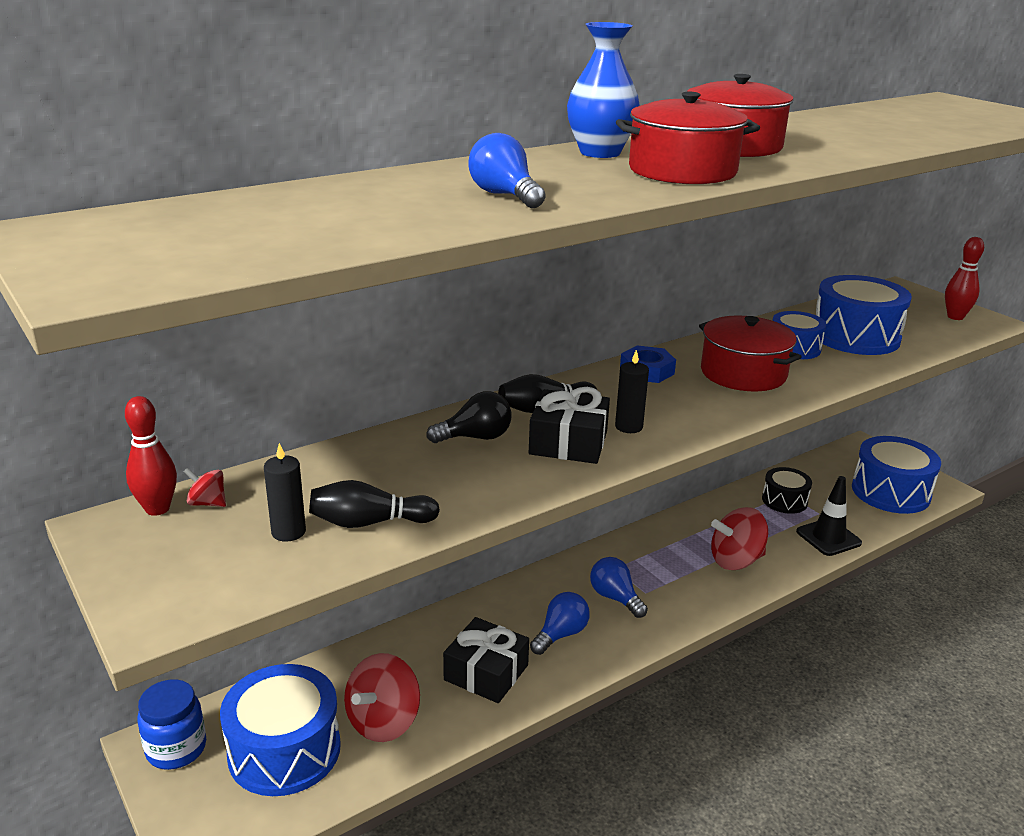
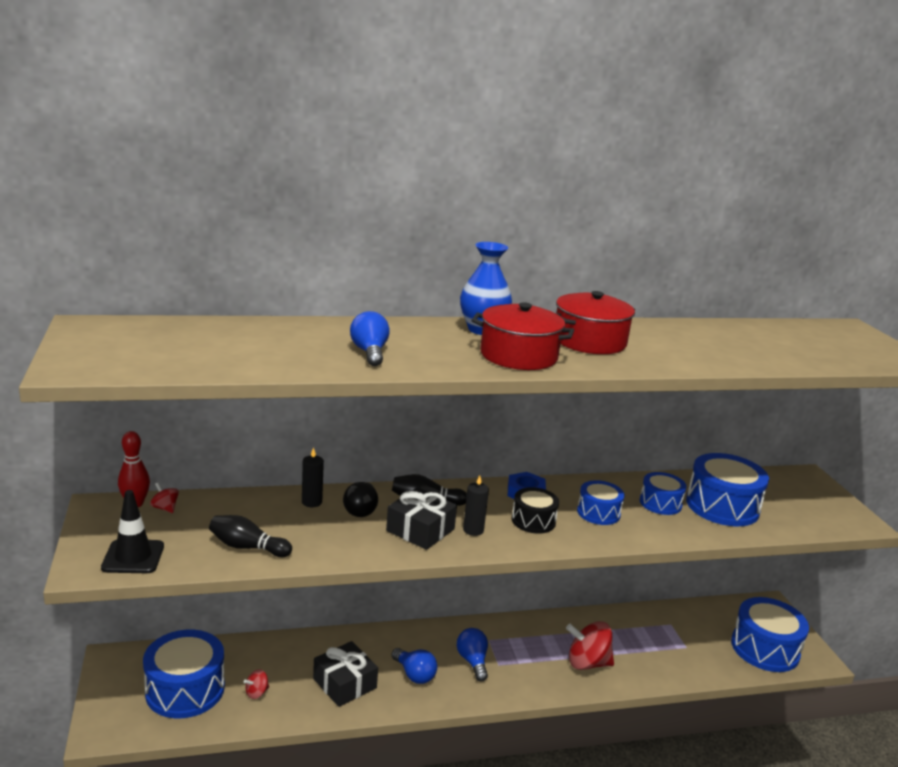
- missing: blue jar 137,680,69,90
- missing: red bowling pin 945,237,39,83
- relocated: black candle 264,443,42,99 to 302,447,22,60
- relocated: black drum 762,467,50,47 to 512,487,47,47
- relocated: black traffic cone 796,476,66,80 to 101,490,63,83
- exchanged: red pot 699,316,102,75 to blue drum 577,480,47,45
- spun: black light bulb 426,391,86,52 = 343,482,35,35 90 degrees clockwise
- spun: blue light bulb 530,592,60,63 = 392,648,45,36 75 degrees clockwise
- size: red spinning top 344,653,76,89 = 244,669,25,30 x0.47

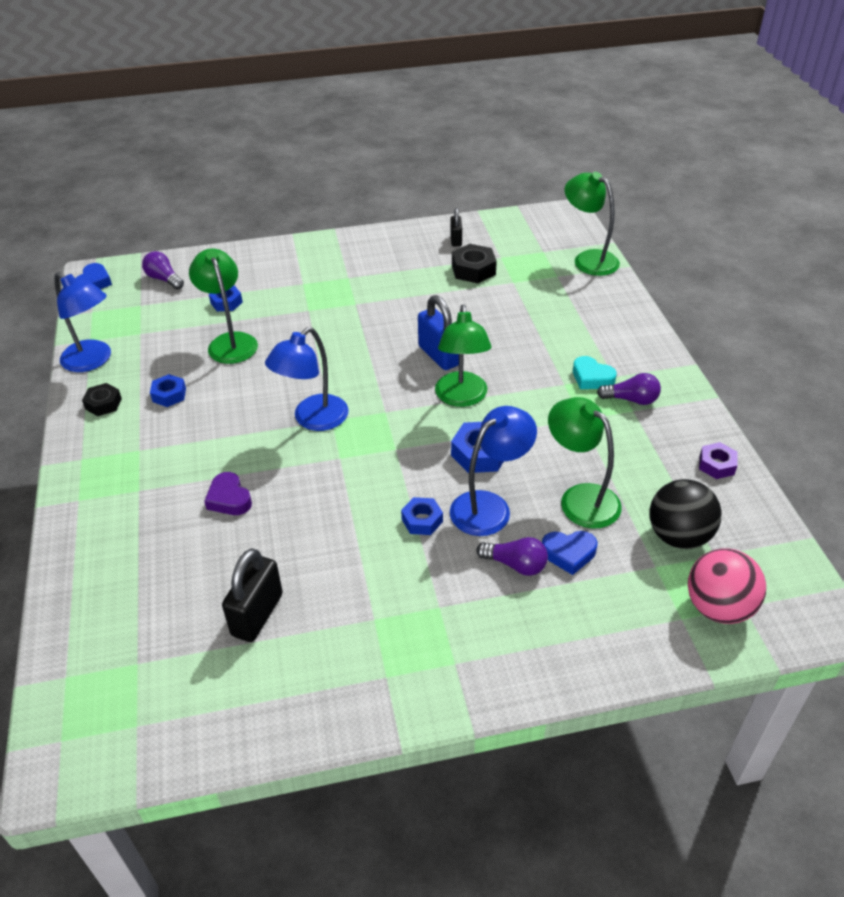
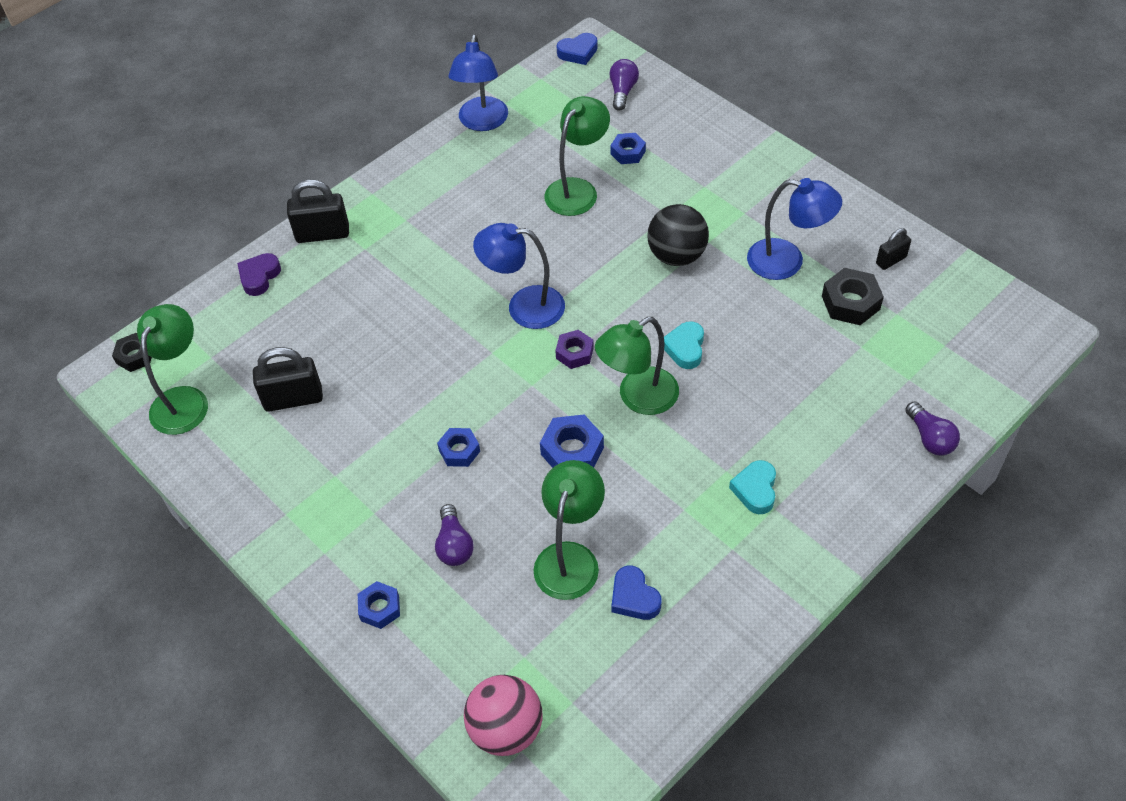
- appeared: black padlock 287,179,62,64
- relocated: black nut 82,383,40,33 to 112,333,40,39
- relocated: blue nut 150,374,36,33 to 358,581,42,48
- relocated: purple heart 204,472,48,43 to 237,253,44,43
- relocated: blue lamp 450,406,87,130 to 747,178,95,102
- relocated: blue heart 542,531,55,44 to 611,565,50,55
- relocated: green lamp 565,172,55,104 to 137,304,71,131
- relocated: purple light bulb 597,373,64,32 to 905,401,55,55
- relocated: black ball 649,479,73,70 to 647,204,62,62
- relocated: purple nut 699,442,39,37 to 555,330,39,39
- exchanged: blue padlock 418,295,41,75 to turquoise heart 664,321,40,48

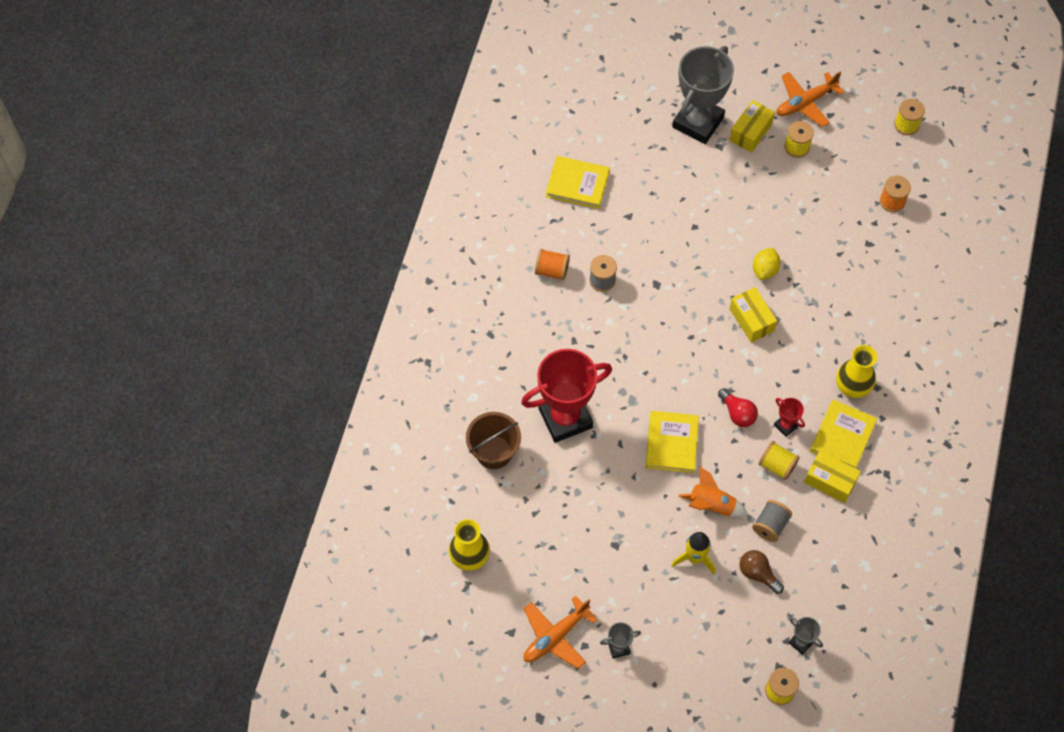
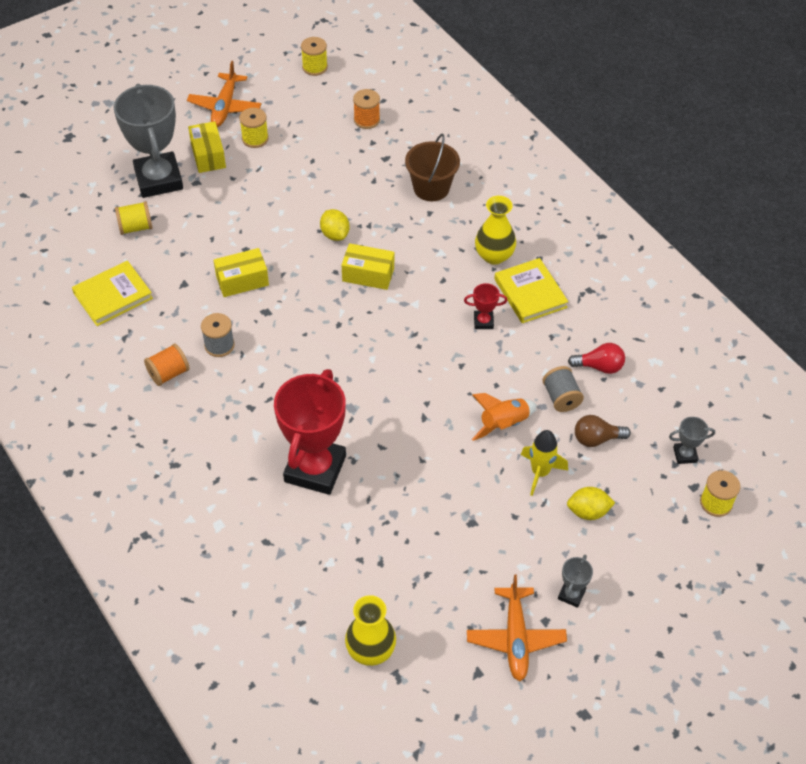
- missing: yellow book 646,411,53,62
- appeared: yellow lemon 567,487,48,33
- relocated: brown bucket 466,412,55,57 to 405,134,55,67
- relocated: red light bulb 718,388,40,39 to 568,343,57,31
- relocated: yellow spool 759,441,41,39 to 115,201,38,34
- relocated: yellow box 804,451,57,52 to 213,248,56,49

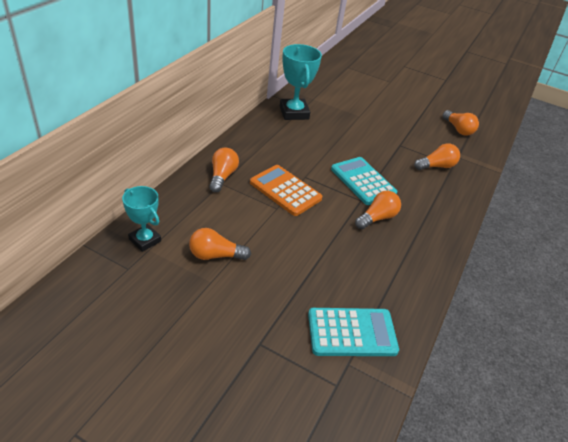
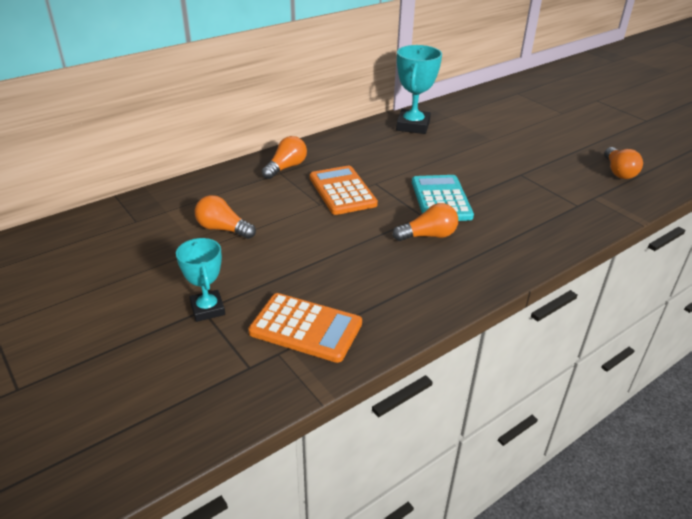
- missing: orange light bulb 414,143,46,27
- relocated: turquoise trophy 122,186,39,66 to 176,238,49,84
- colour: turquoise calculator 308,308,91,48 to orange calculator 248,293,114,70

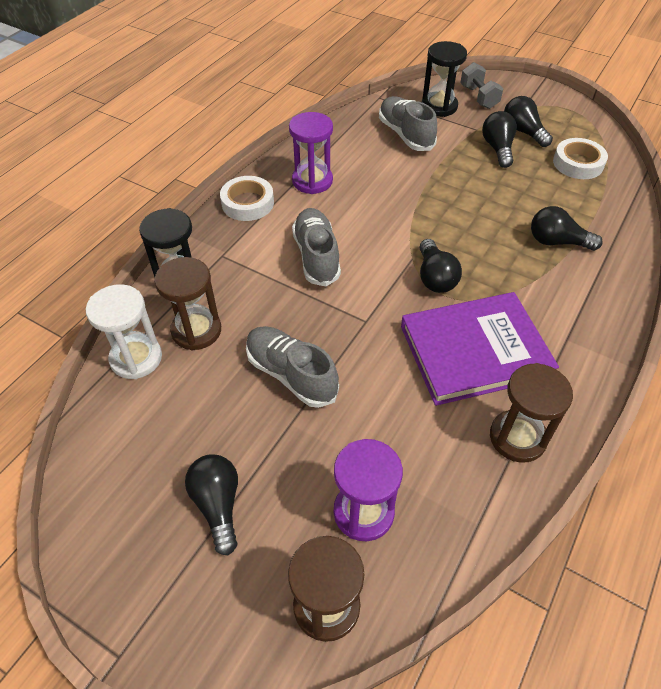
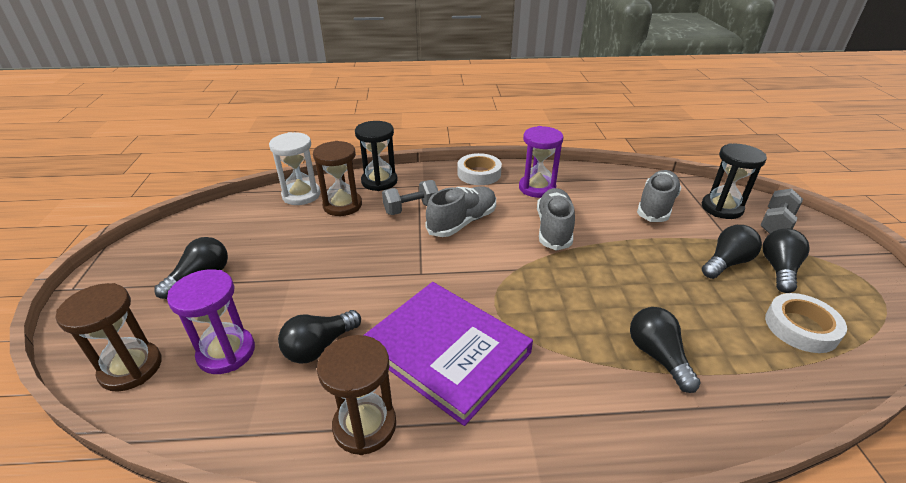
- appeared: grey dumbbell 382,180,56,35
- relocated: grey shoe 246,326,93,82 to 537,188,38,63
- relocated: black light bulb 419,239,43,54 to 278,310,83,54

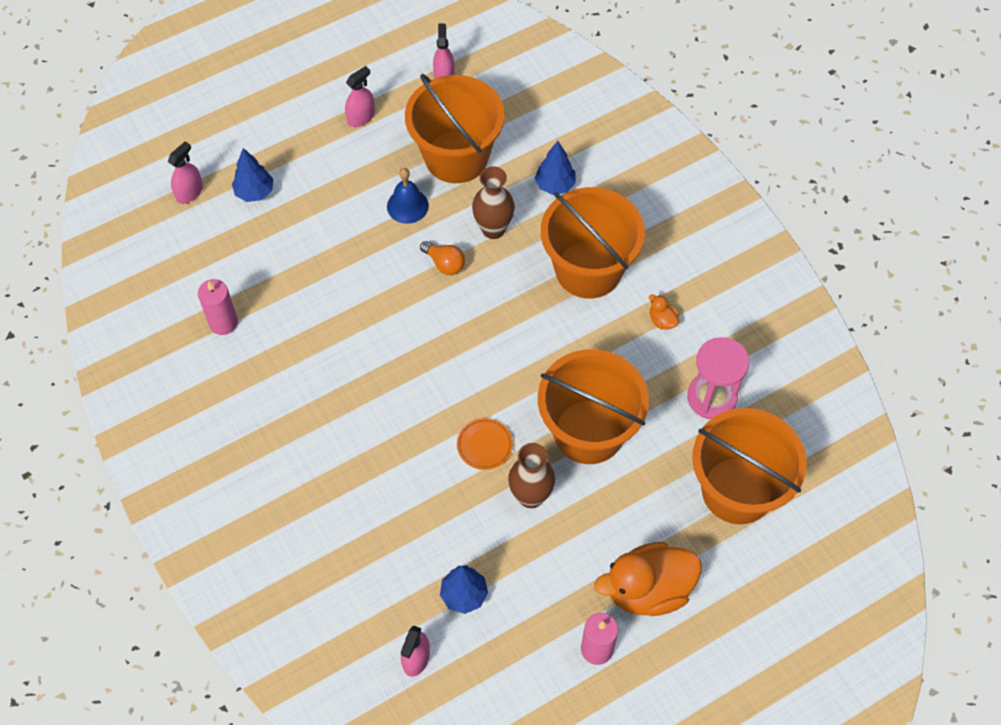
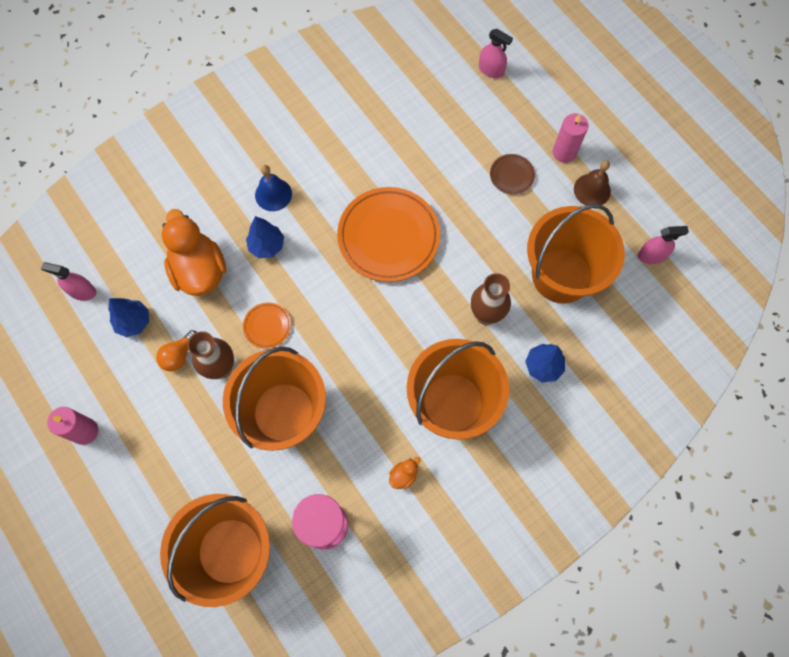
- appeared: orange plate 337,187,103,95
- appeared: brown plate 490,154,45,41
- relocated: pink candle 198,279,40,56 to 553,113,36,50
- relocated: blue tree 232,148,42,54 to 246,216,38,42
- relocated: blue bell 387,168,42,56 to 255,165,37,46
- relocated: orange light bulb 420,241,45,34 to 156,330,41,41
- relocated: orange duck 594,542,108,74 to 162,209,64,87
- exchanged: pink spray bottle 345,66,30,61 to brown bell 574,160,37,45

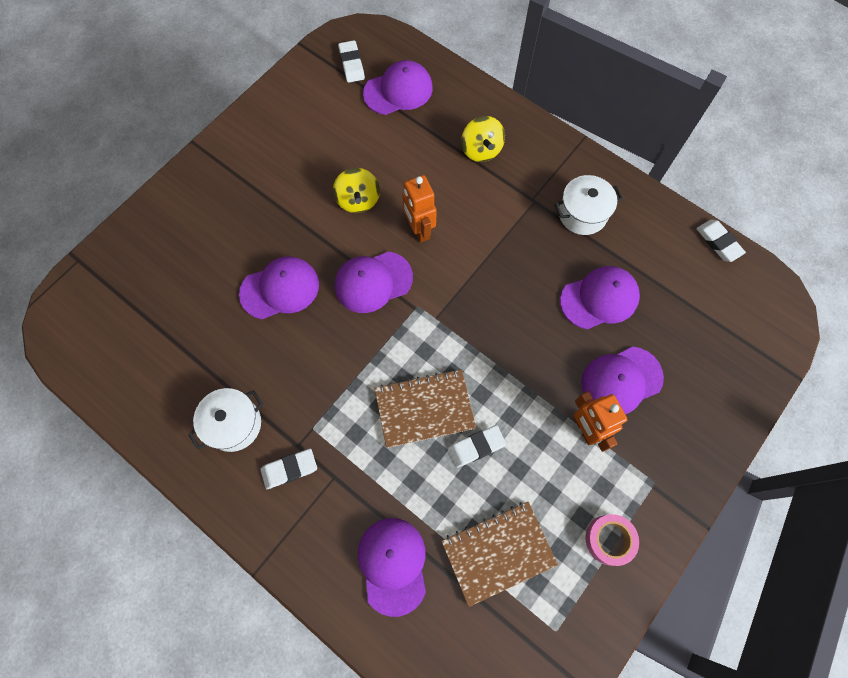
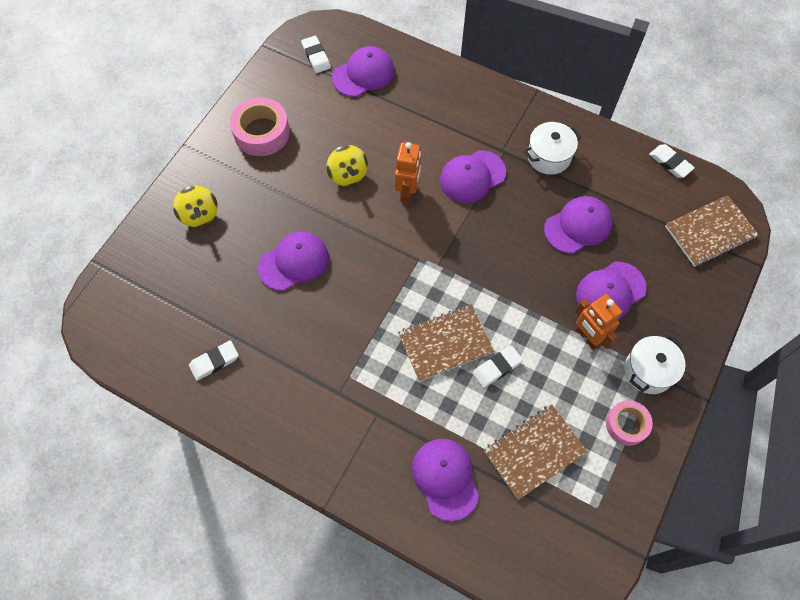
- appeared: pink tape 230,97,60,59
- appeared: brown notebook 665,195,94,72
- relocated: white pot 188,388,75,64 to 624,335,61,59
- relocated: white eraser 260,449,57,40 to 189,340,50,41
- relocated: purple cap 335,251,78,62 to 440,150,66,53
- relocated: yellow spinning top 461,116,44,46 to 173,186,45,41
- spun: orange robot 402,175,35,68 = 395,142,26,61 135 degrees counterclockwise

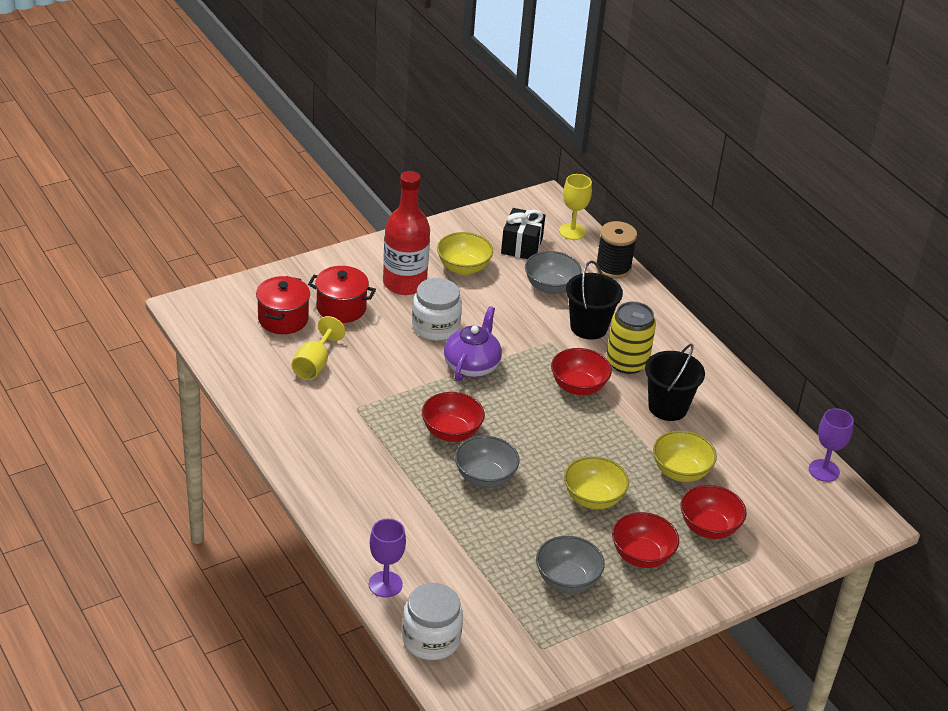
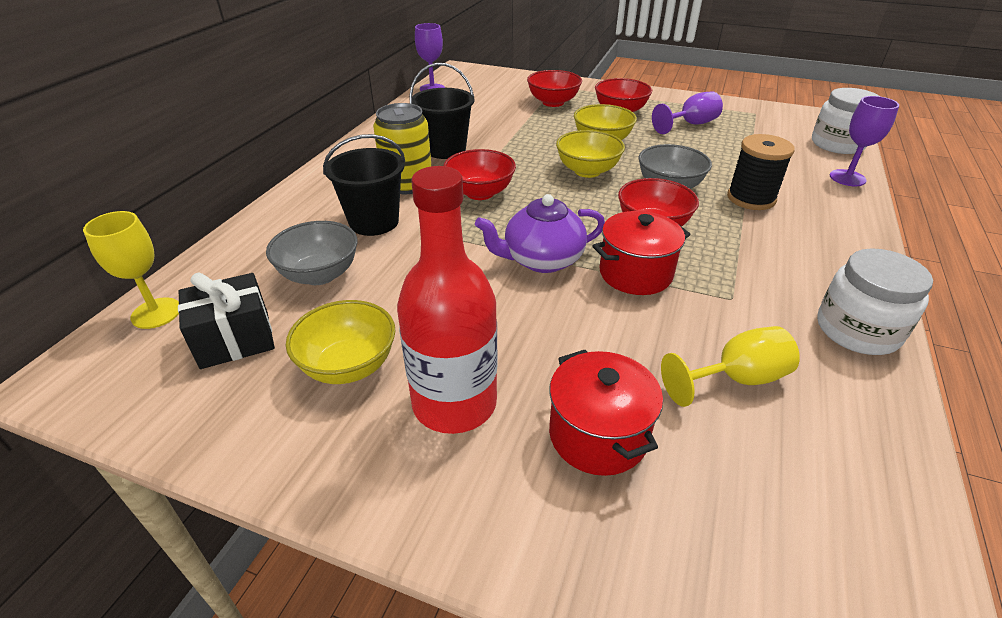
- relocated: red pot 256,276,54,58 to 592,211,98,84
- relocated: white jar 412,278,50,63 to 817,248,116,107
- relocated: black spool 596,221,41,58 to 727,134,68,76
- relocated: yellow bowl 653,431,64,51 to 556,130,69,48
- exchanged: grey bowl 536,536,69,57 to purple goblet 652,91,71,43

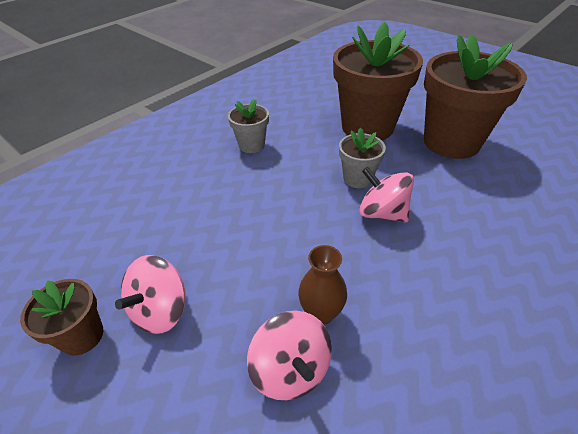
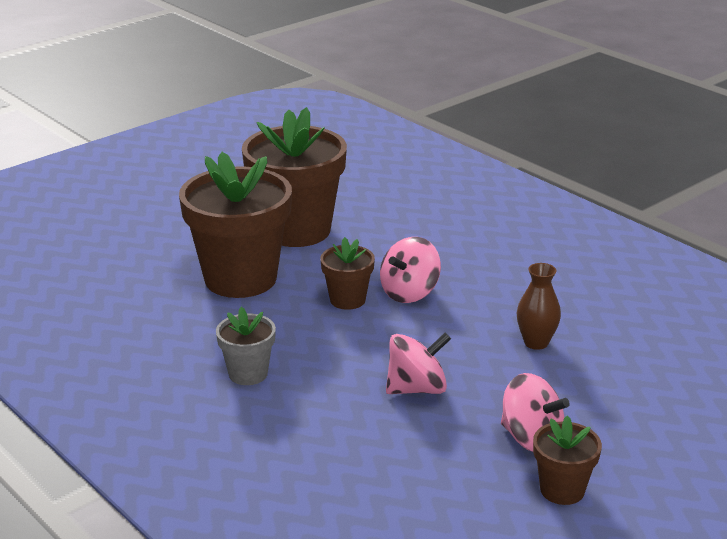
- relocated: pink spinning top 247,311,85,89 to 386,333,65,61
- colour: grey flower pot 339,127,47,61 to brown flower pot 320,237,55,73

